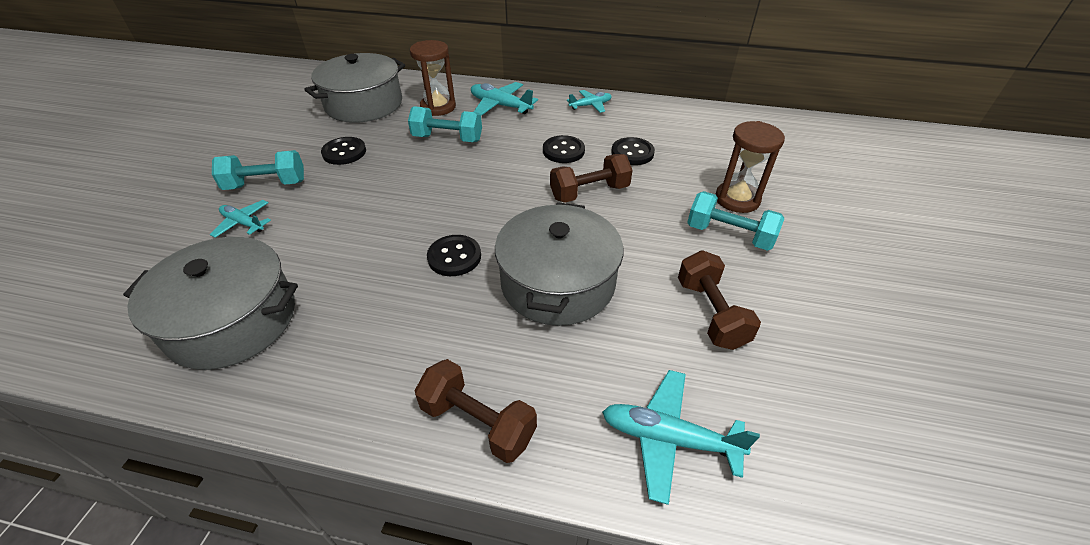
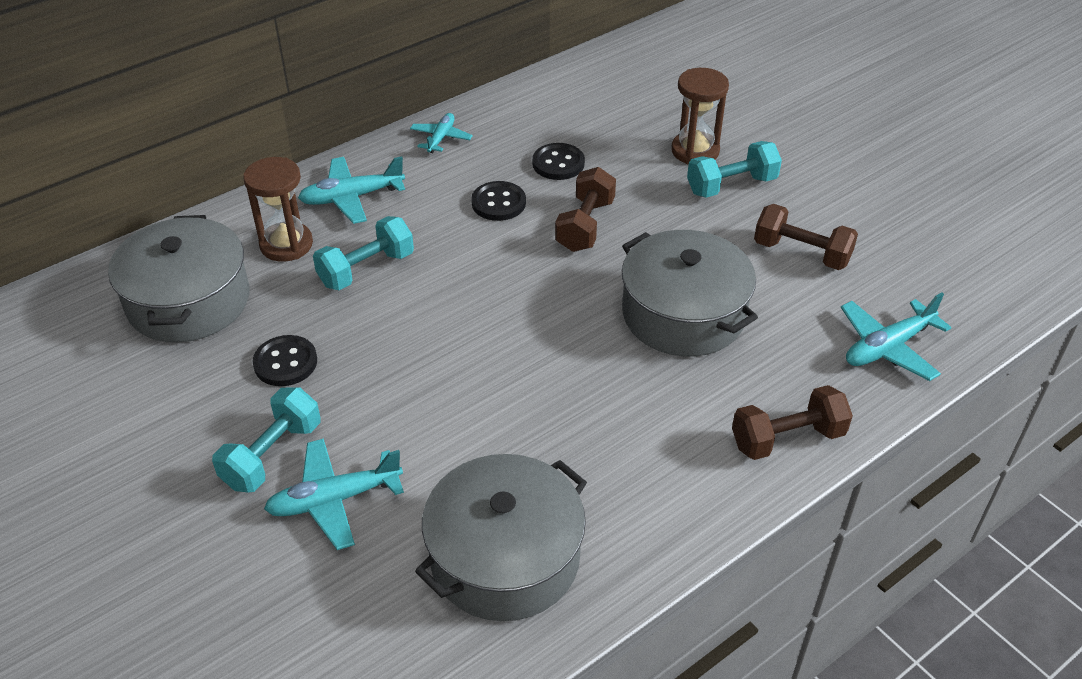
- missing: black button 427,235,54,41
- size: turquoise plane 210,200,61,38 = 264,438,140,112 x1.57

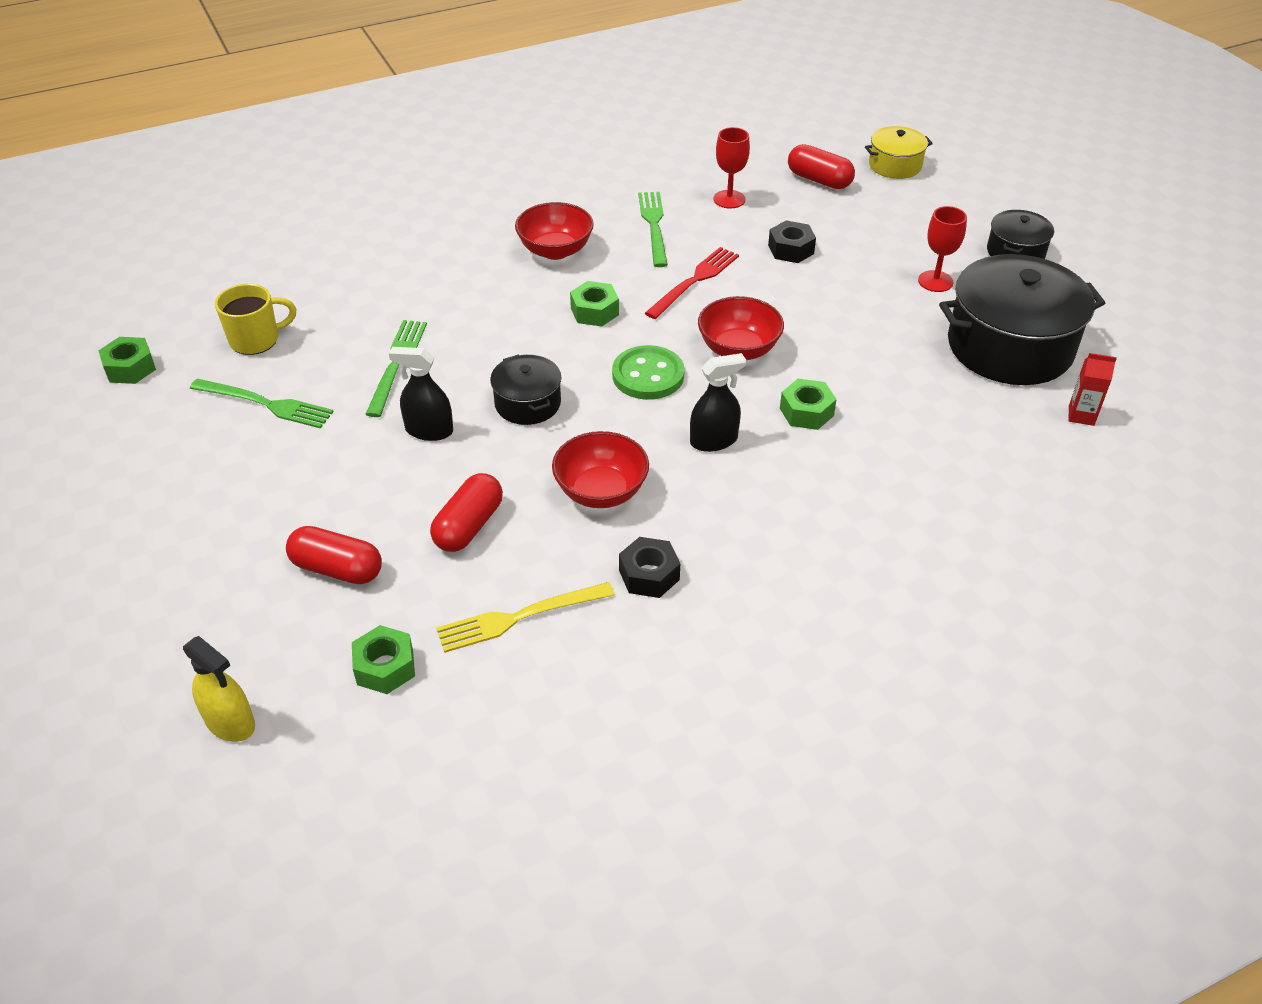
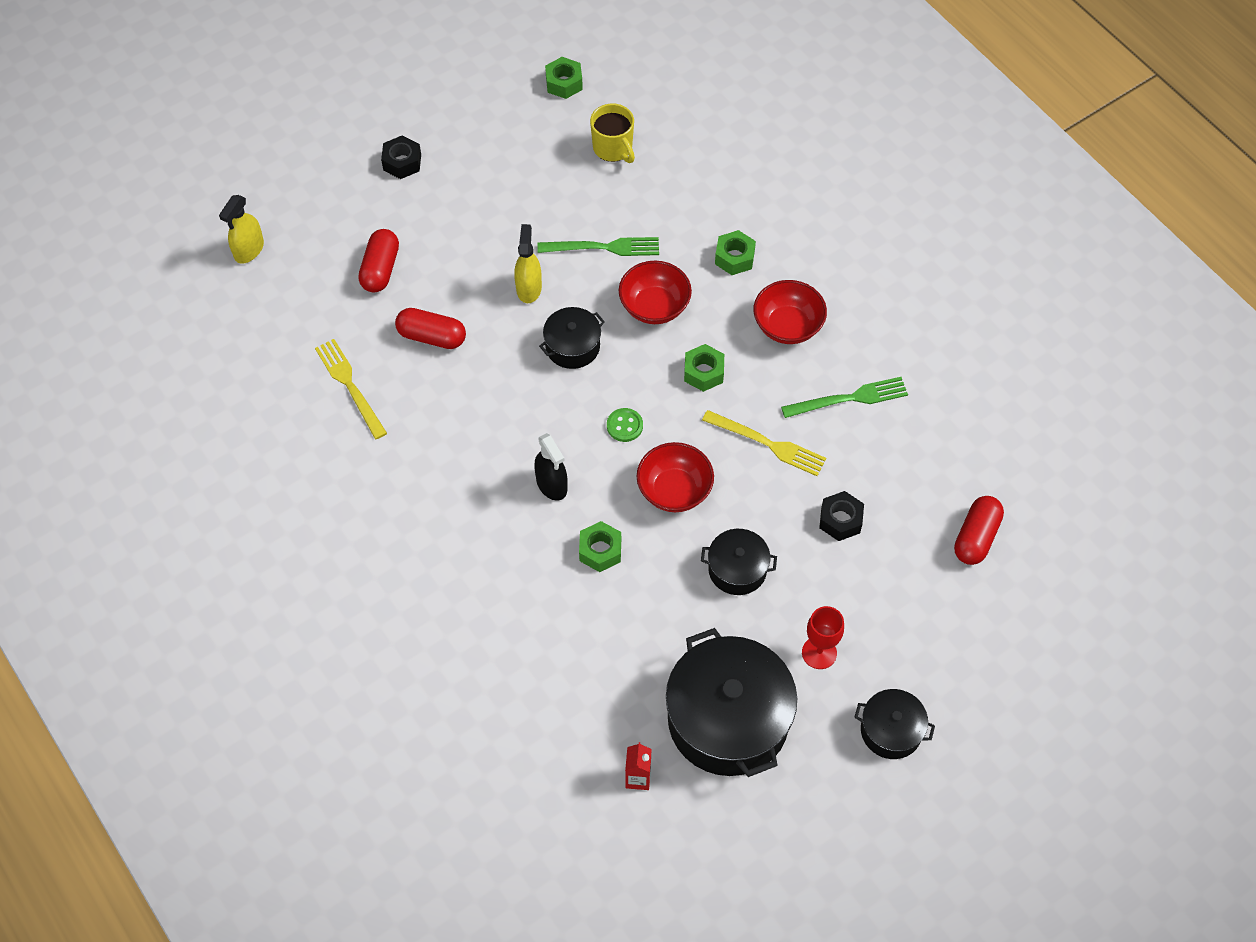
- missing: green fork 190,379,144,50
- missing: red goblet 714,127,36,81
- missing: yellow pot 865,126,68,53
- appeared: black pot 701,529,76,66
- relocated: green nut 352,625,63,69 to 715,230,41,45
- relocated: red bowl 552,431,97,77 to 619,261,73,63
- relocated: black nut 619,537,61,61 to 381,135,40,44
- colour: black spray bottle 389,347,64,94 to yellow spray bottle 514,224,28,79
- colour: red fork 645,247,94,72 to yellow fork 702,410,124,66
- size: green button 612,345,73,55 = 607,408,36,34 x0.58

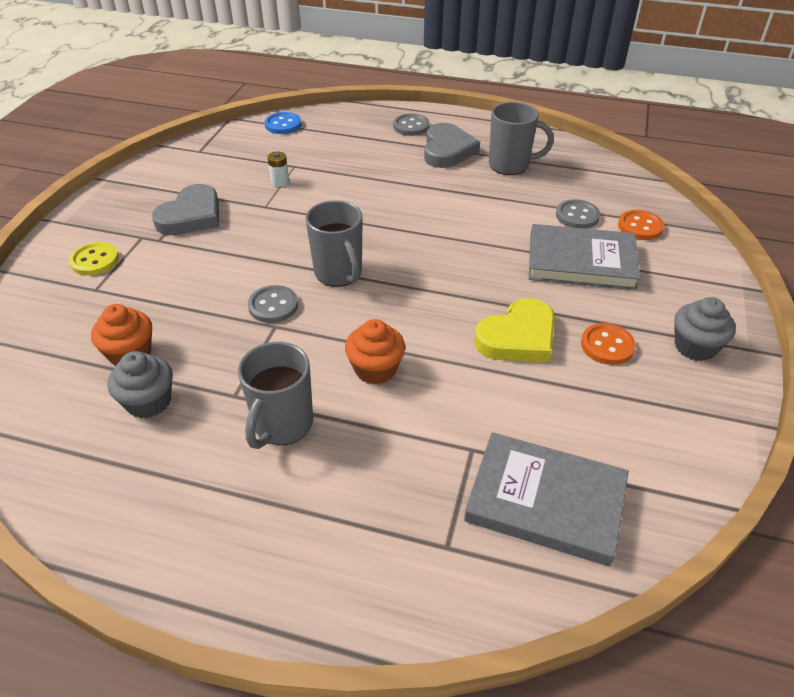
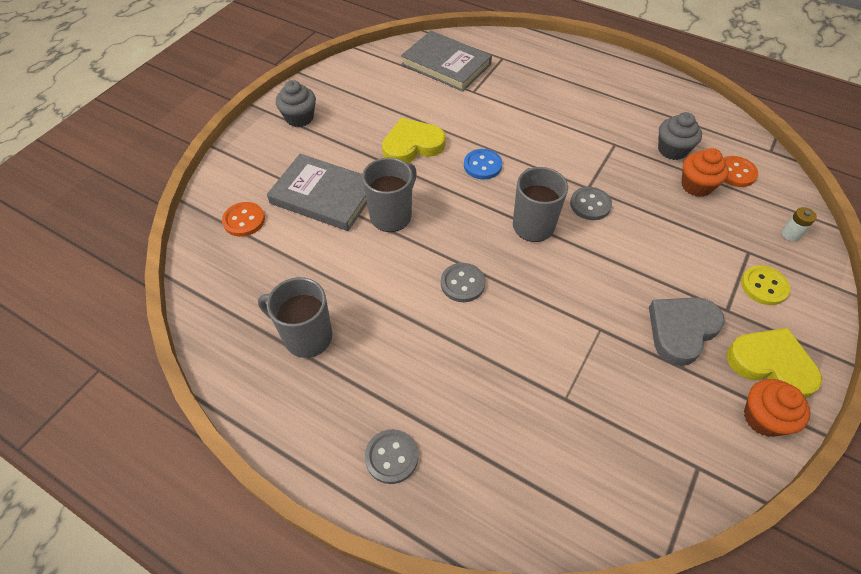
- missing: grey heart 424,123,56,45
- appeared: yellow heart 727,328,95,71
- relocated: grey mug 238,342,75,107 to 362,158,55,74
- relocated: blue button 265,112,36,22 to 464,149,38,30
- relocated: white battery 267,152,22,35 to 781,207,36,34
- relocated: orange cupcake 345,319,60,66 to 744,379,66,58
- relocated: grey button 556,199,44,30 to 441,263,44,39
- relocated: orange button 581,323,55,42 to 724,156,34,31

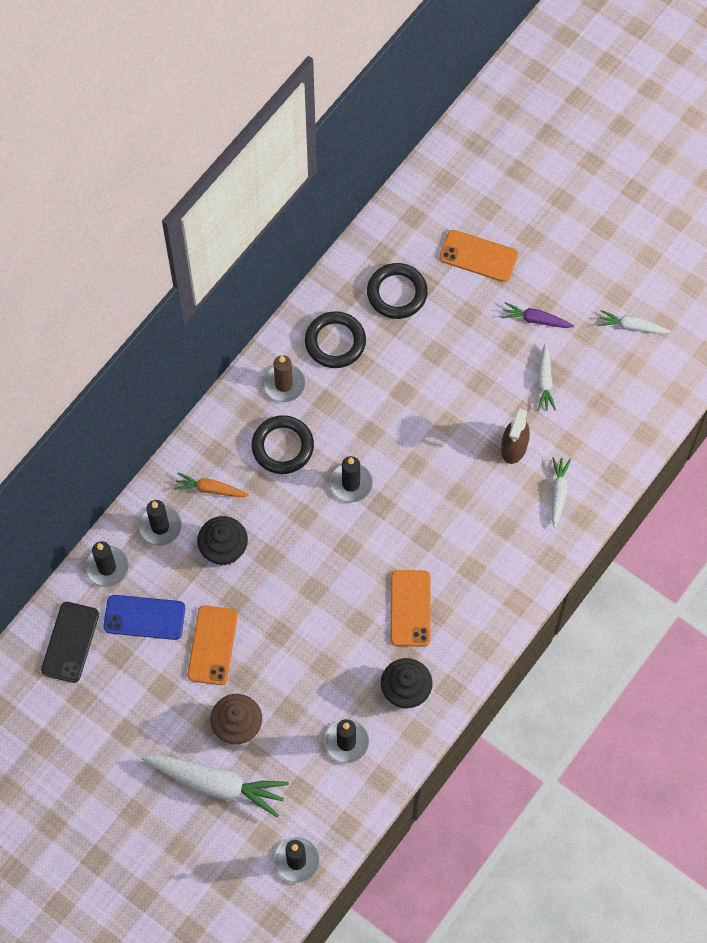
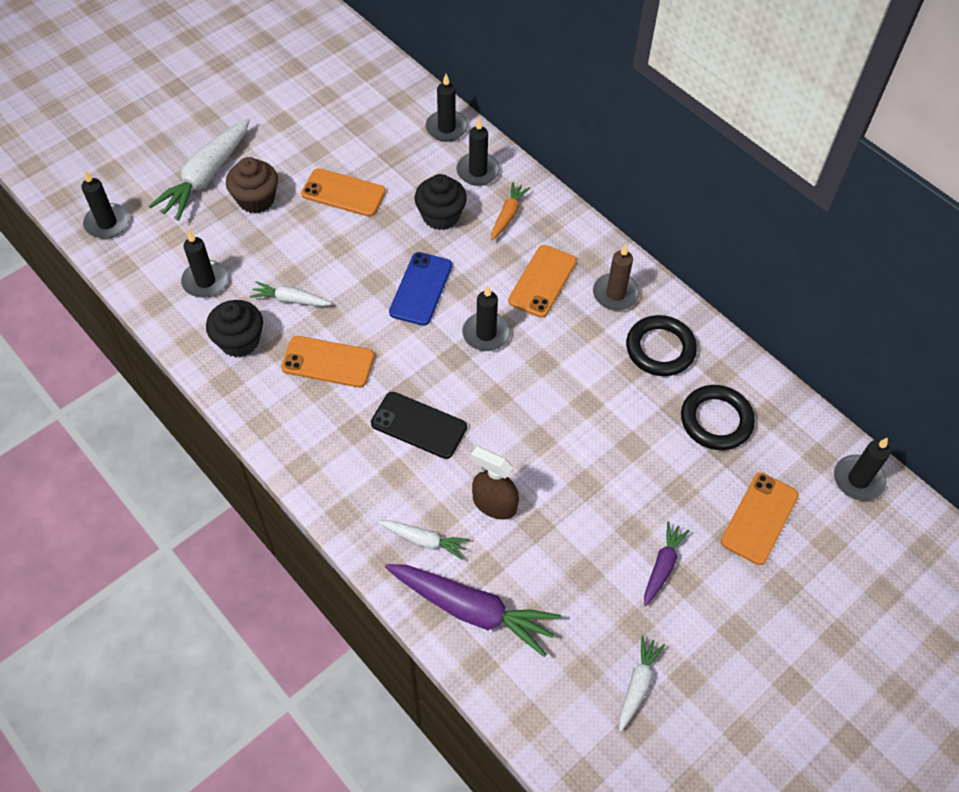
- appeared: purple carrot 385,564,176,93
- appeared: black candle 834,438,56,63
- relocated: black phone 41,602,58,81 to 371,392,96,67
- relocated: blue phone 103,595,82,45 to 389,252,63,74
- relocated: white carrot 537,343,19,68 to 250,281,82,25
- exchanged: black ring 252,415,62,59 to orange phone 508,245,69,73

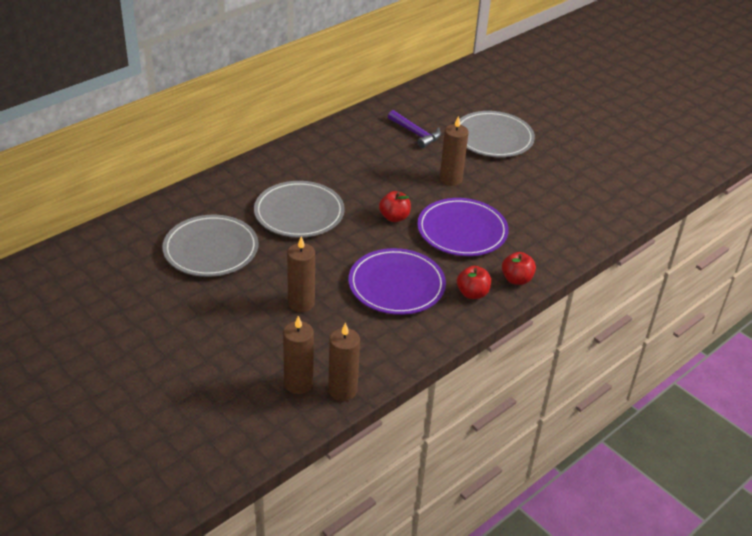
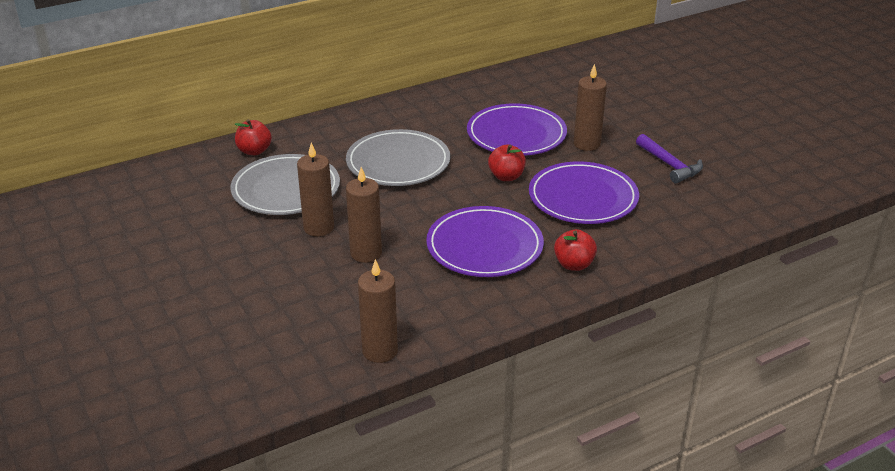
- missing: grey plate 460,111,75,46
- appeared: purple plate 467,103,100,53
- relocated: brown candle 283,316,31,78 to 297,143,37,94
- relocated: purple hammer 388,110,53,38 to 636,134,67,50
- relocated: red apple 502,252,34,33 to 235,119,37,36

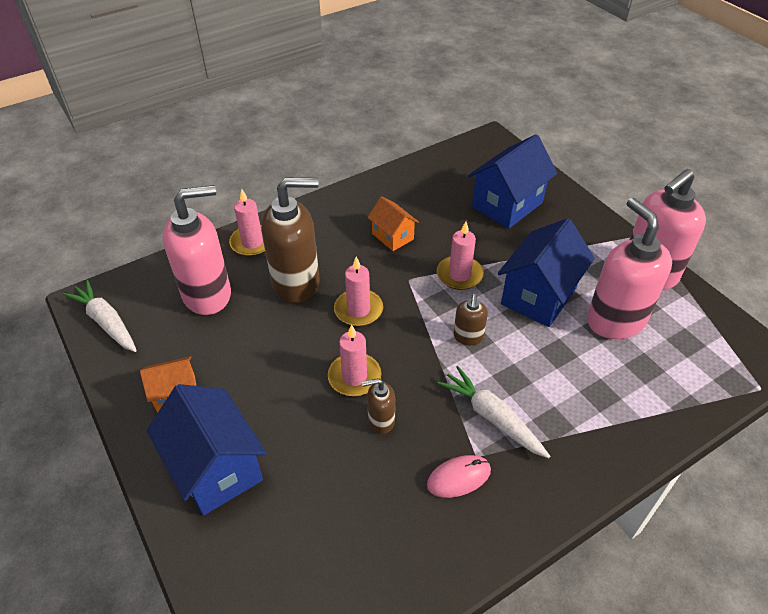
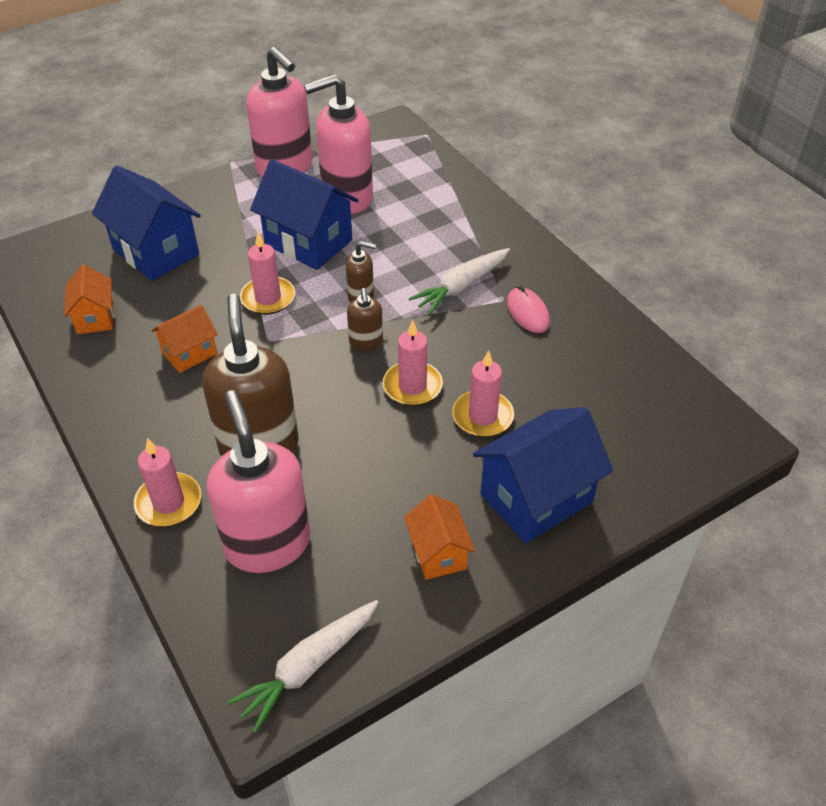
- appeared: orange house 64,265,50,69
- relocated: pink candle 334,257,49,69 to 452,350,62,87
- relocated: brown soap dispenser 362,378,33,56 to 347,288,36,63

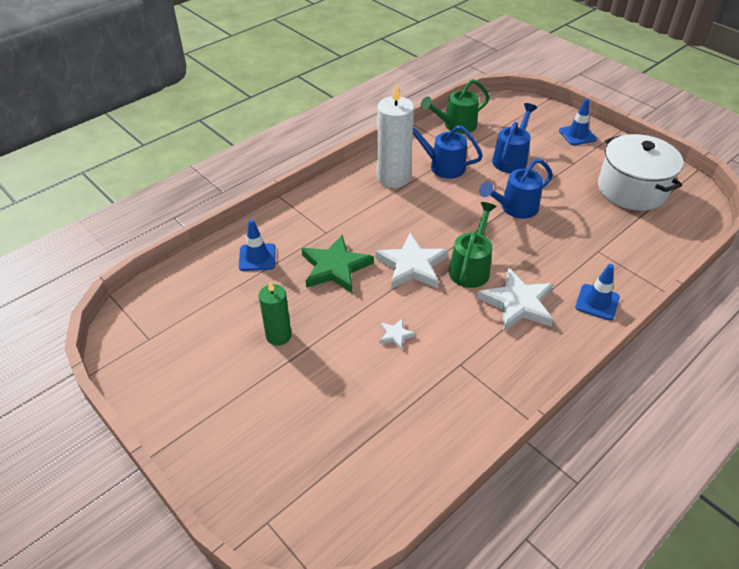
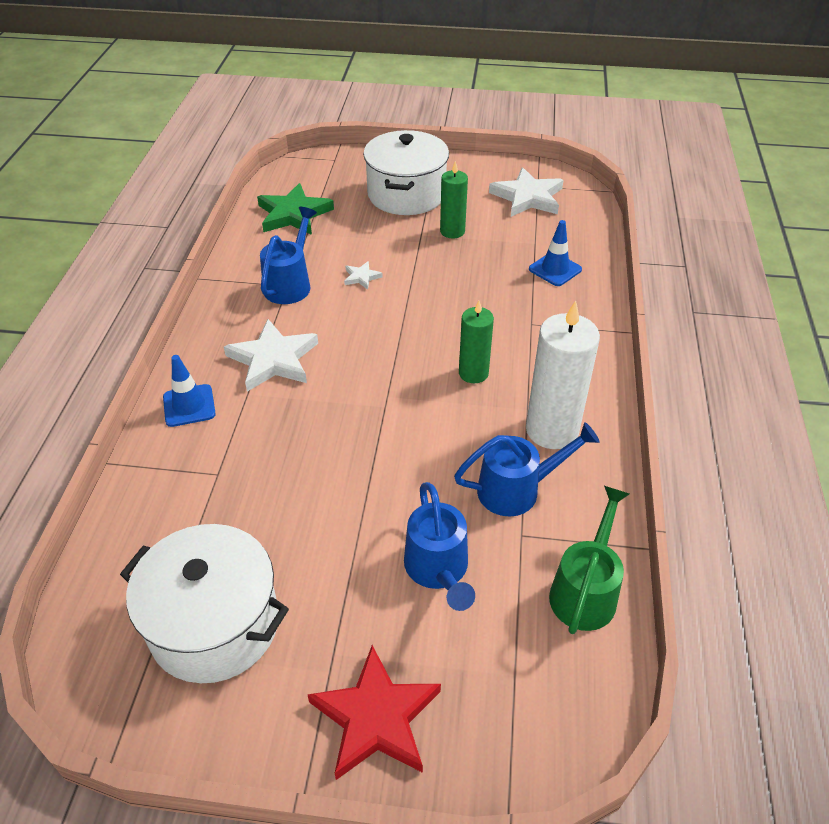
- missing: green watering can 449,202,47,86
- appeared: white pot 363,130,86,85
- appeared: green candle 459,301,35,82
- relocated: green star 301,235,73,58 to 257,183,77,52
- relocated: white star 375,233,73,56 to 489,167,75,50
- relocated: blue watering can 479,158,74,61 to 260,207,57,97
- exchanged: blue traffic cone 559,99,38,46 to red star 308,645,133,135

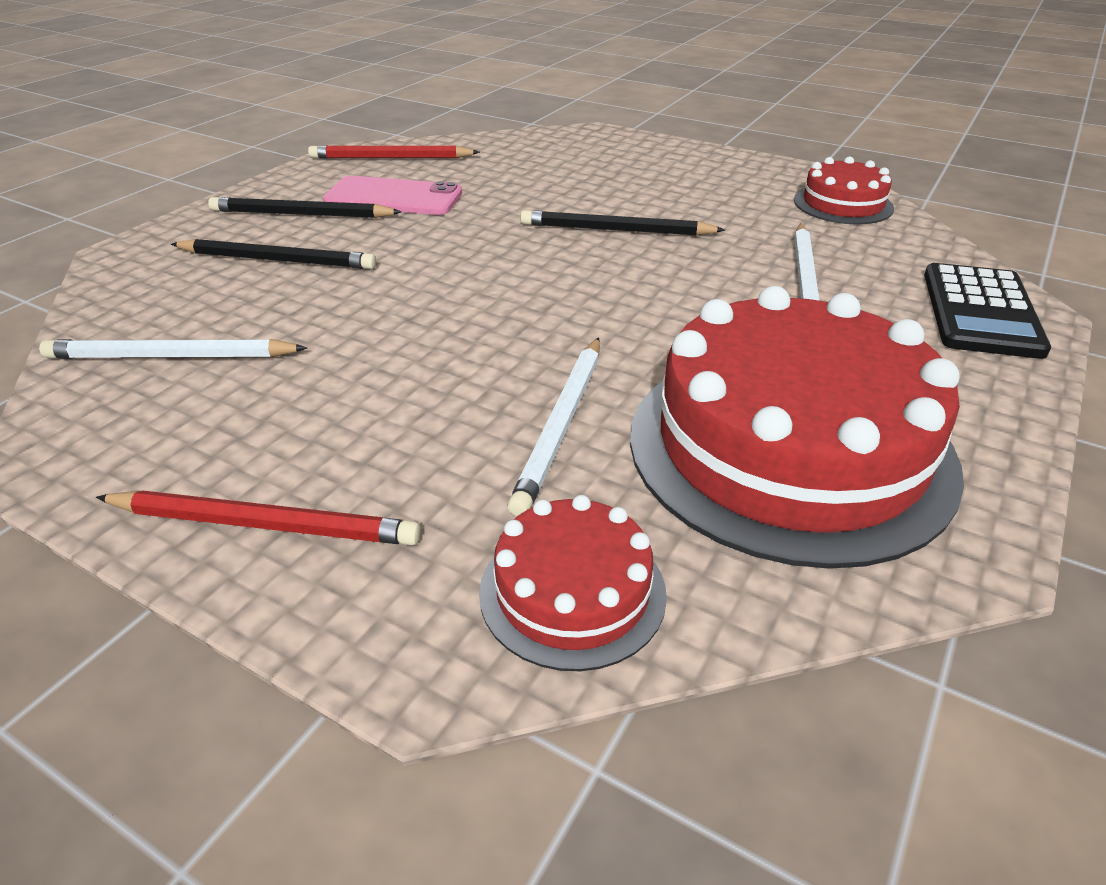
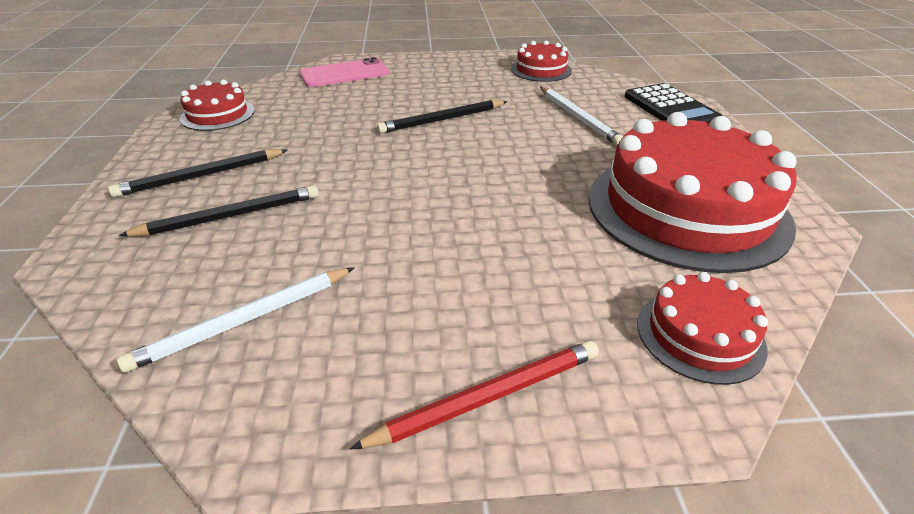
- missing: white pencil 508,337,92,179
- relocated: pink phone 323,176,139,39 to 299,57,90,30
- exchanged: red pencil 308,146,172,13 to red cake 180,80,75,51

